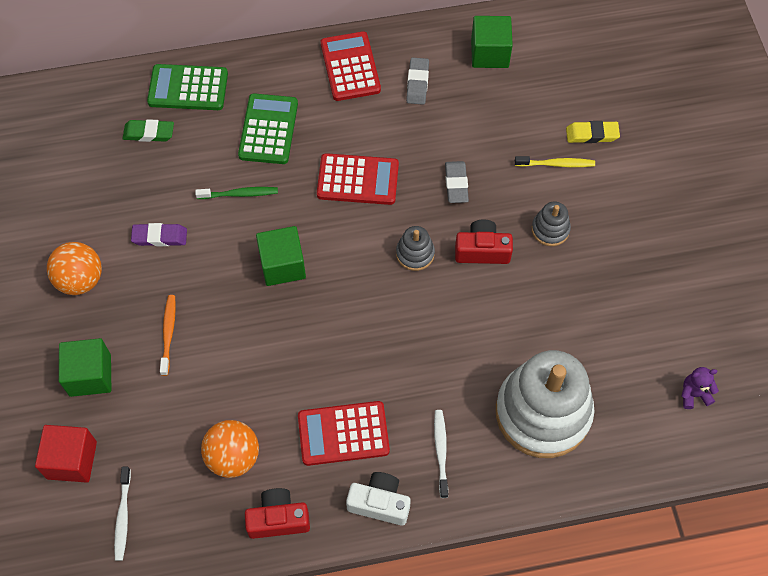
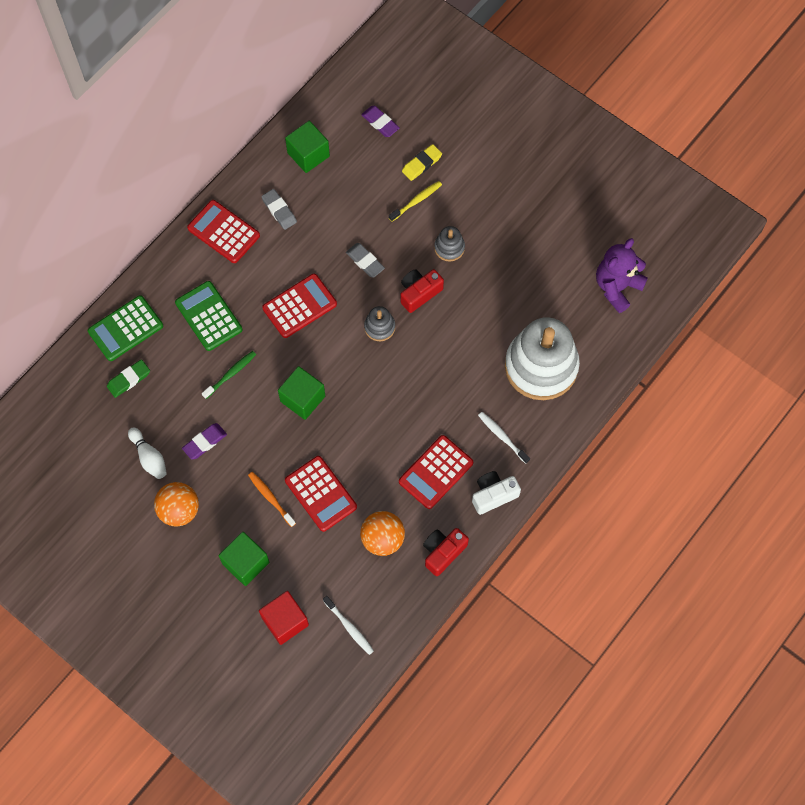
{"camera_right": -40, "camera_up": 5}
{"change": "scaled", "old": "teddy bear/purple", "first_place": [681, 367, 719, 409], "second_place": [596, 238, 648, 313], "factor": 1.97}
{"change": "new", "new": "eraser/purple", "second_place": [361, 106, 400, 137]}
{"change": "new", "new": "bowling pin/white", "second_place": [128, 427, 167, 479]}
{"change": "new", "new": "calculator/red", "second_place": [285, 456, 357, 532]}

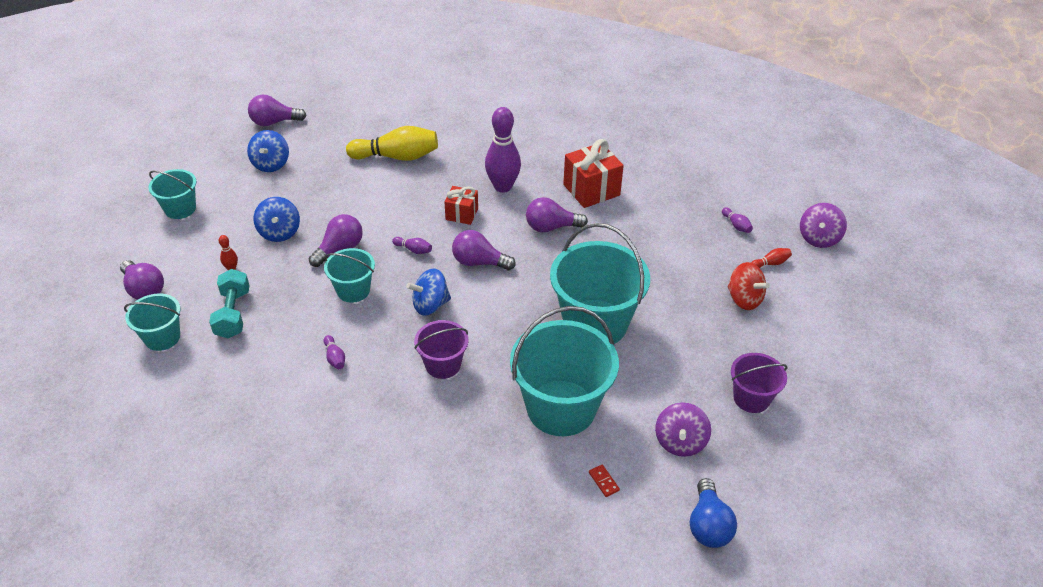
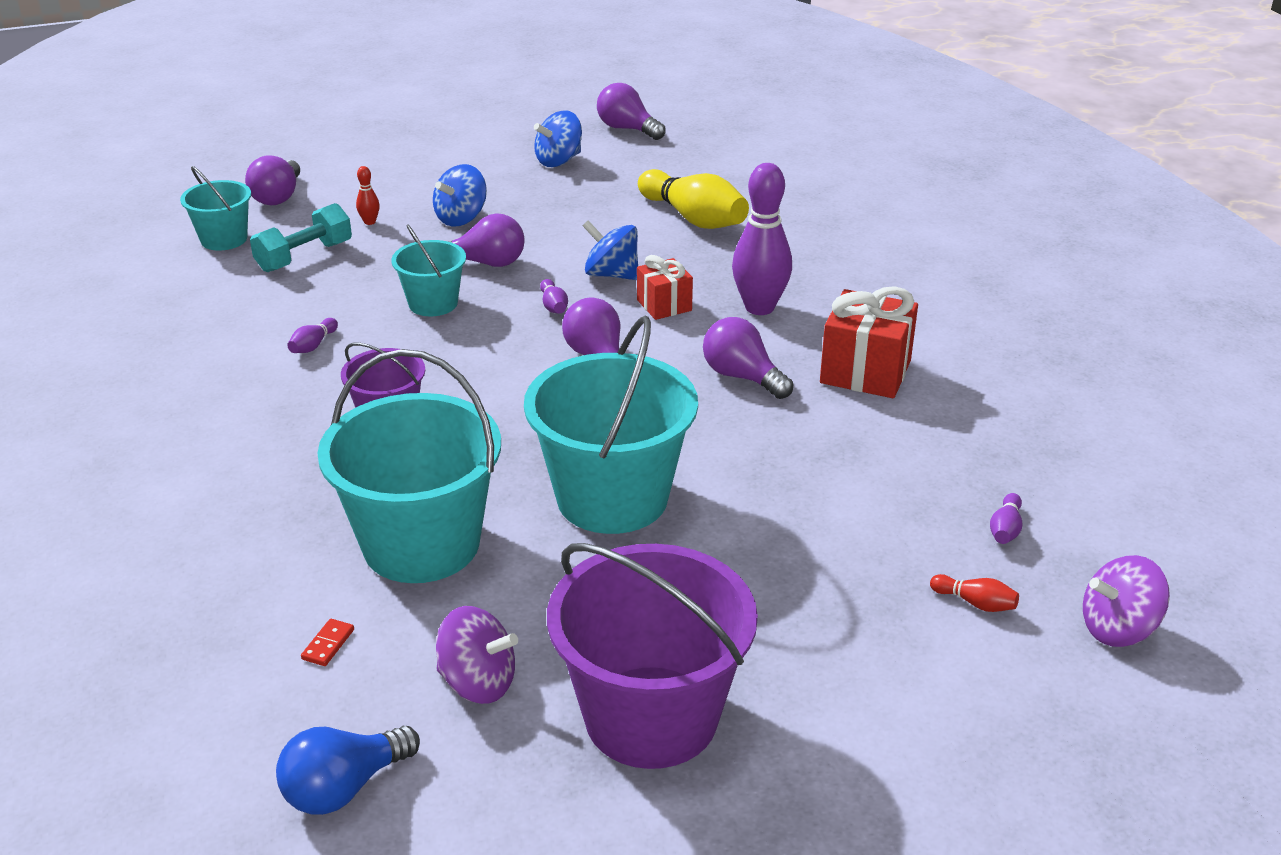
{"camera_right": 50, "camera_up": -10}
{"change": "gone", "old": "bucket/turquoise", "first_place": [148, 169, 197, 219]}
{"change": "gone", "old": "spinning top/red", "first_place": [728, 262, 770, 310]}
{"change": "shifted", "old": "spinning top/blue", "first_place": [406, 268, 451, 316], "second_place": [583, 220, 638, 280]}
{"change": "scaled", "old": "bucket/purple", "first_place": [731, 353, 787, 413], "second_place": [547, 543, 758, 769], "factor": 1.89}
{"change": "rotated", "old": "spinning top/purple", "first_place": [655, 403, 711, 457], "second_place": [436, 606, 518, 704], "degrees": -135}

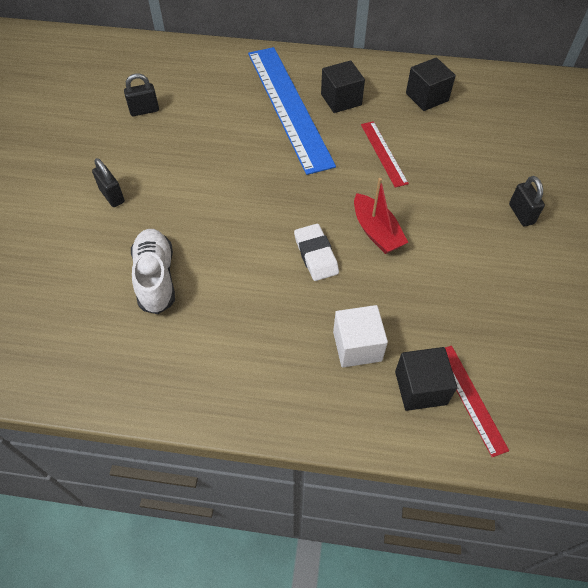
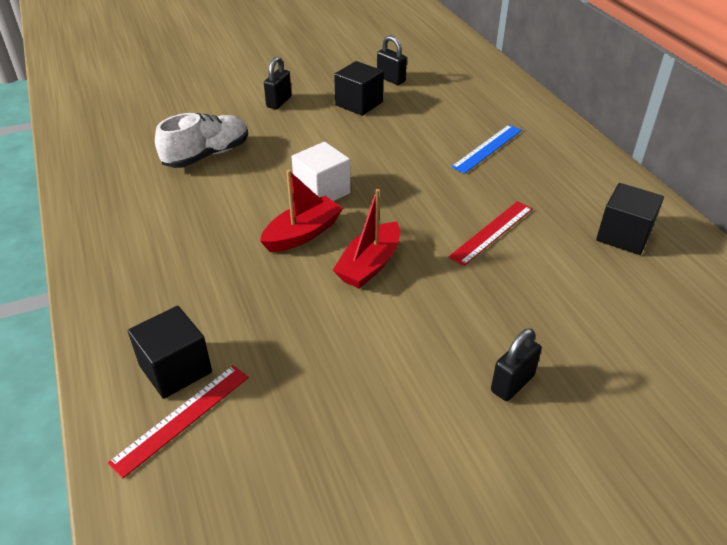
{"camera_right": 60, "camera_up": -15}
{"change": "scaled", "old": "ruler/blue", "first_place": [248, 47, 336, 175], "second_place": [451, 125, 522, 174], "factor": 0.46}
{"change": "shifted", "old": "cube/black", "first_place": [321, 60, 365, 113], "second_place": [334, 61, 384, 116]}
{"change": "swapped", "old": "eraser/white", "new": "boat/red", "first_place": [294, 224, 339, 281], "second_place": [260, 170, 343, 252]}
{"change": "shifted", "old": "cube/white", "first_place": [333, 305, 388, 367], "second_place": [292, 142, 351, 201]}

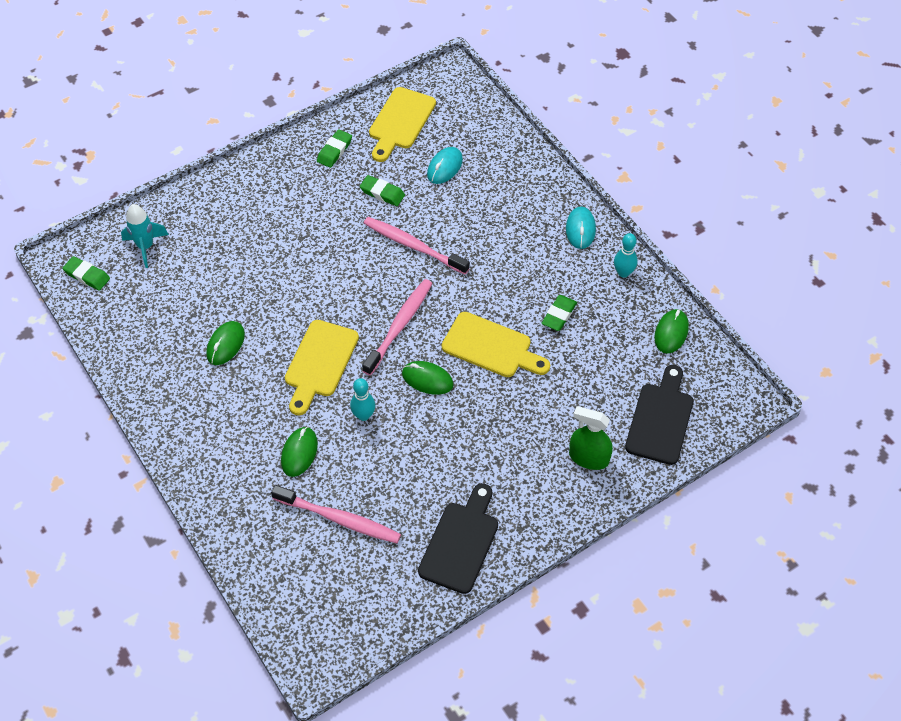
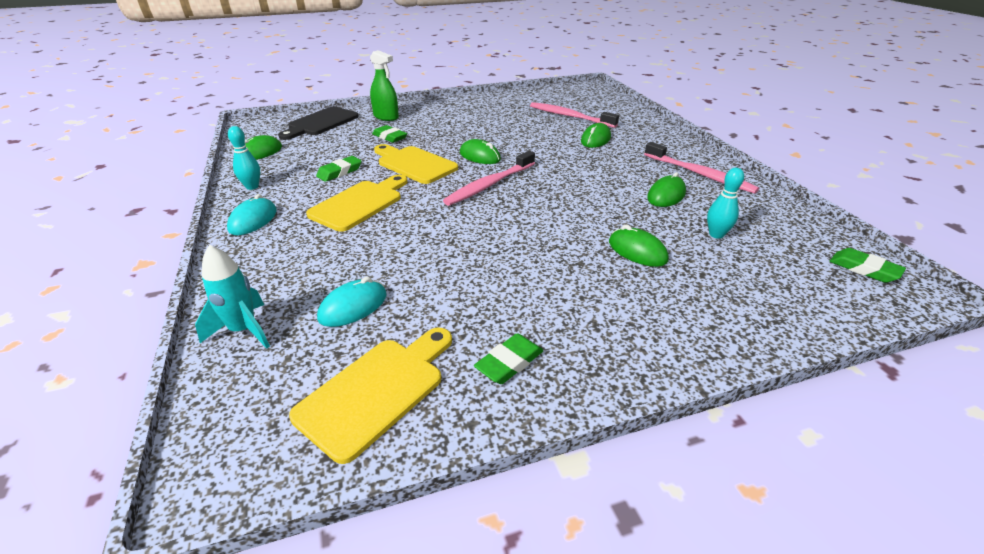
{"camera_right": -165, "camera_up": -20}
{"change": "shifted", "old": "eraser/green", "first_place": [360, 175, 405, 206], "second_place": [372, 125, 407, 143]}
{"change": "shifted", "old": "rocket/turquoise", "first_place": [121, 204, 169, 268], "second_place": [195, 245, 270, 349]}
{"change": "shifted", "old": "toothbrush/pink", "first_place": [363, 217, 470, 274], "second_place": [644, 142, 759, 194]}
{"change": "shifted", "old": "cutting board/yellow", "first_place": [285, 320, 359, 415], "second_place": [306, 175, 407, 232]}
{"change": "shifted", "old": "bowling pin/turquoise", "first_place": [350, 378, 375, 421], "second_place": [707, 168, 744, 239]}
{"change": "gone", "old": "cutting board/black", "first_place": [418, 483, 498, 594]}
{"change": "new", "new": "mouse/green", "second_place": [609, 225, 669, 267]}

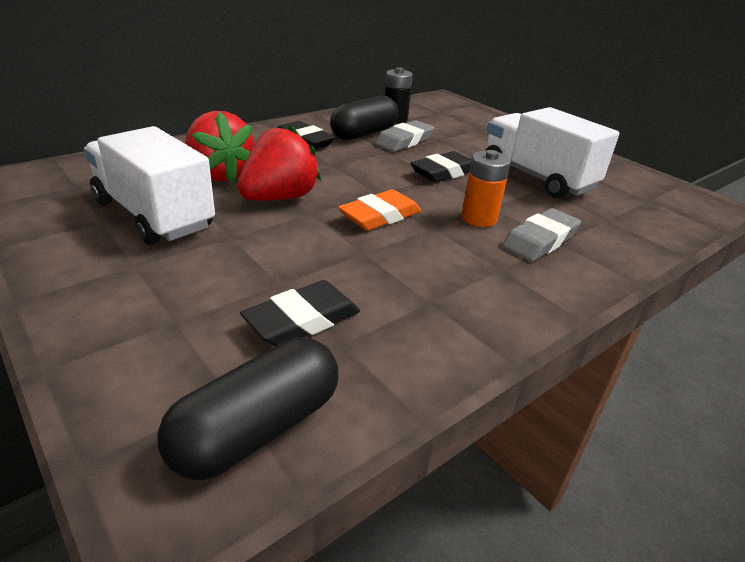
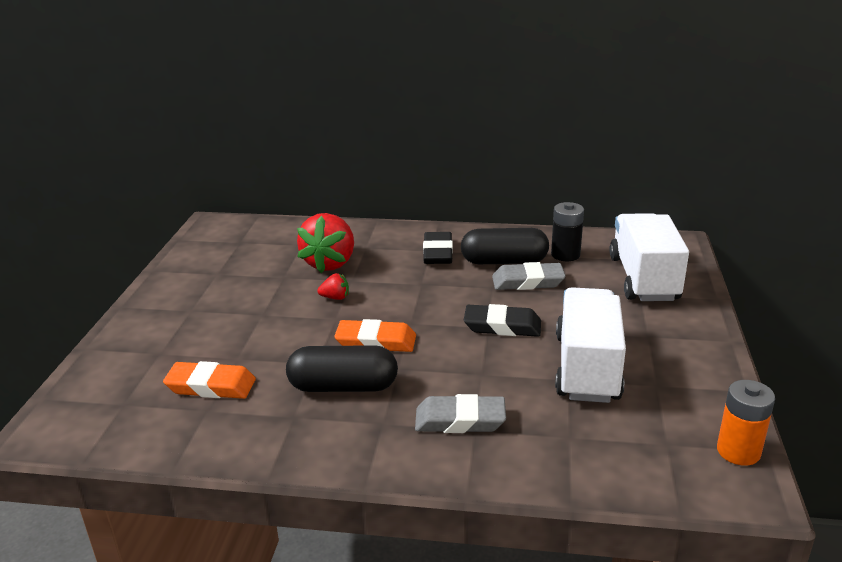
{"camera_right": 50, "camera_up": -5}
{"change": "scaled", "old": "strawberry/red", "first_place": [238, 125, 321, 201], "second_place": [317, 273, 349, 300], "factor": 0.44}
{"change": "shifted", "old": "truck/white", "first_place": [84, 126, 215, 245], "second_place": [609, 213, 689, 301]}
{"change": "shifted", "old": "battery/orange", "first_place": [461, 150, 511, 227], "second_place": [717, 380, 775, 466]}
{"change": "repainted", "old": "eraser/black", "new": "eraser/orange", "first_place": [240, 280, 360, 346], "second_place": [163, 361, 256, 399]}
{"change": "shifted", "old": "capsule/black", "first_place": [157, 337, 339, 480], "second_place": [286, 345, 398, 392]}

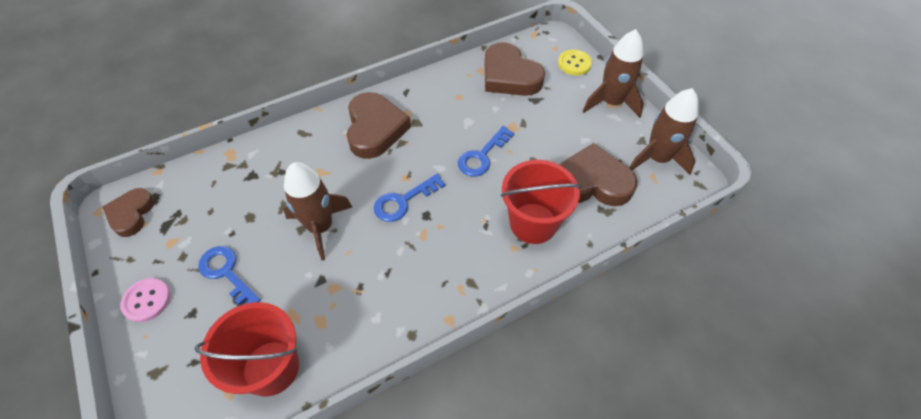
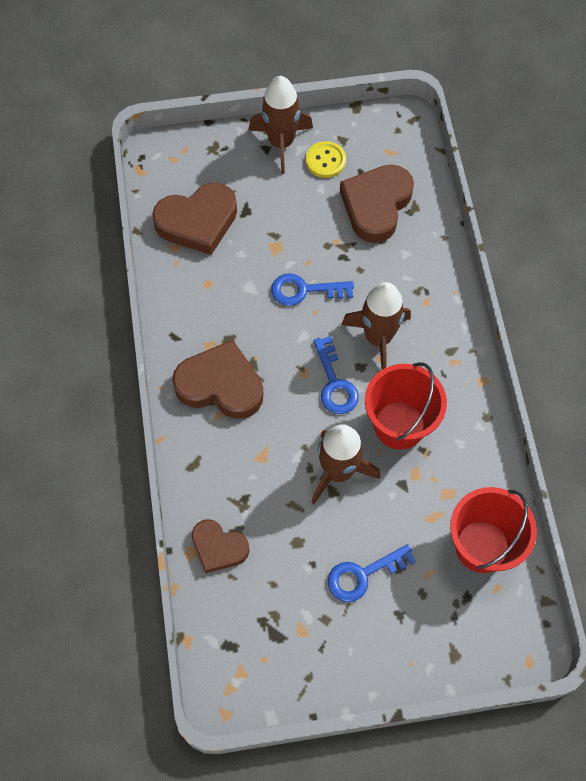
{"camera_right": -70, "camera_up": 10}
{"change": "shifted", "old": "button/yellow", "first_place": [558, 50, 592, 75], "second_place": [306, 141, 346, 178]}
{"change": "shifted", "old": "rocket/brown", "first_place": [629, 88, 699, 175], "second_place": [341, 282, 411, 370]}
{"change": "rotated", "old": "key/blue", "first_place": [458, 126, 514, 177], "second_place": [271, 273, 354, 306], "degrees": 120}
{"change": "shifted", "old": "bucket/red", "first_place": [501, 160, 582, 244], "second_place": [365, 362, 447, 450]}
{"change": "shifted", "old": "heart/brown", "first_place": [102, 188, 155, 237], "second_place": [192, 519, 249, 573]}
{"change": "gone", "old": "button/pink", "first_place": [120, 278, 170, 322]}

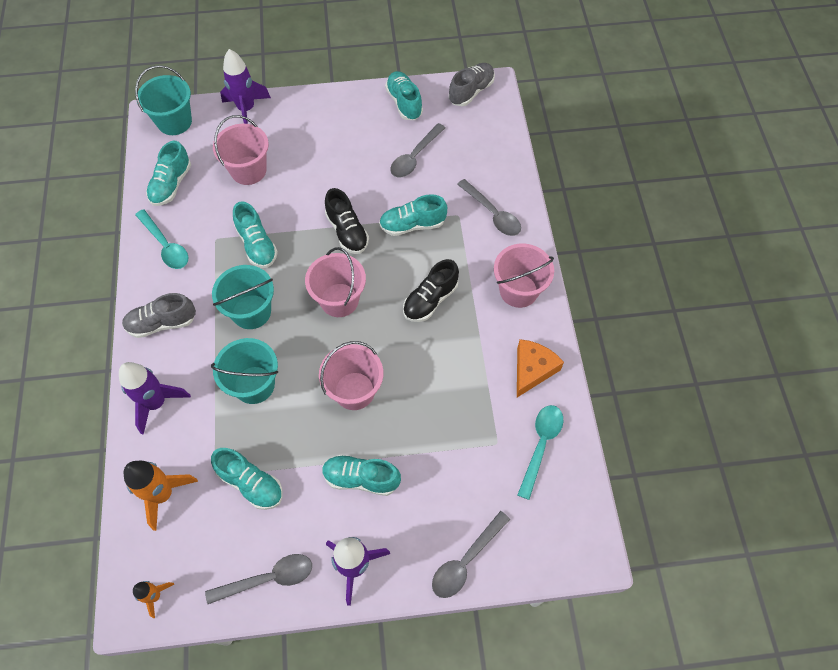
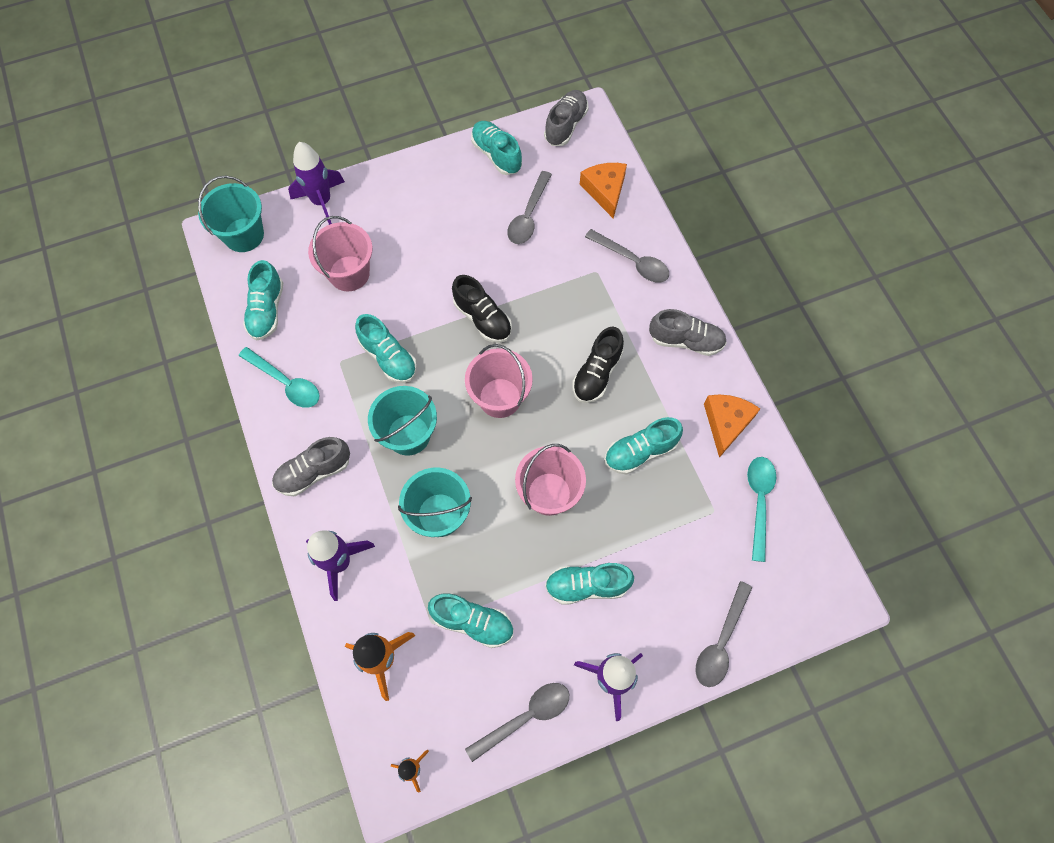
{"camera_right": -15, "camera_up": 5}
{"change": "shifted", "old": "shoe/turquoise", "first_place": [379, 194, 447, 236], "second_place": [605, 417, 683, 475]}
{"change": "swapped", "old": "bucket/pink", "new": "shoe/grey", "first_place": [494, 244, 554, 308], "second_place": [649, 309, 727, 356]}
{"change": "new", "new": "cheese/orange", "second_place": [580, 163, 627, 219]}

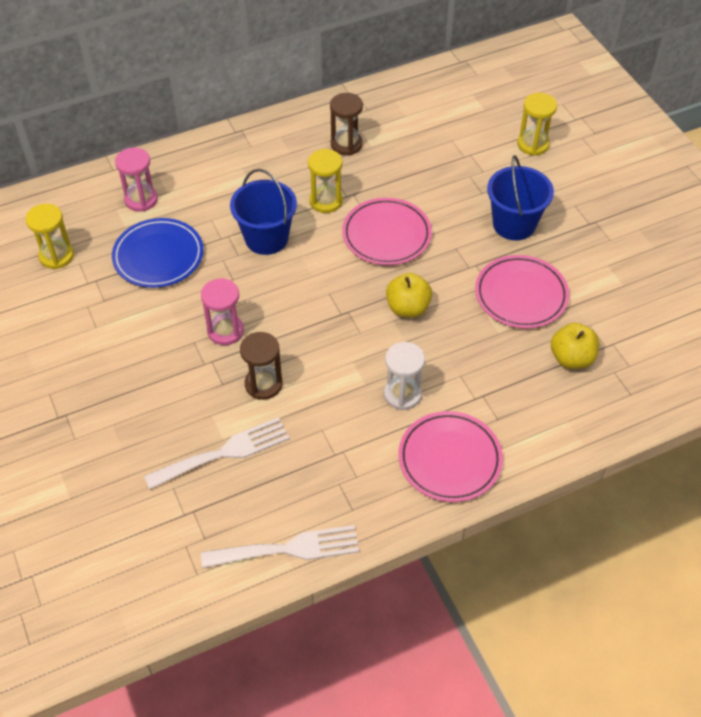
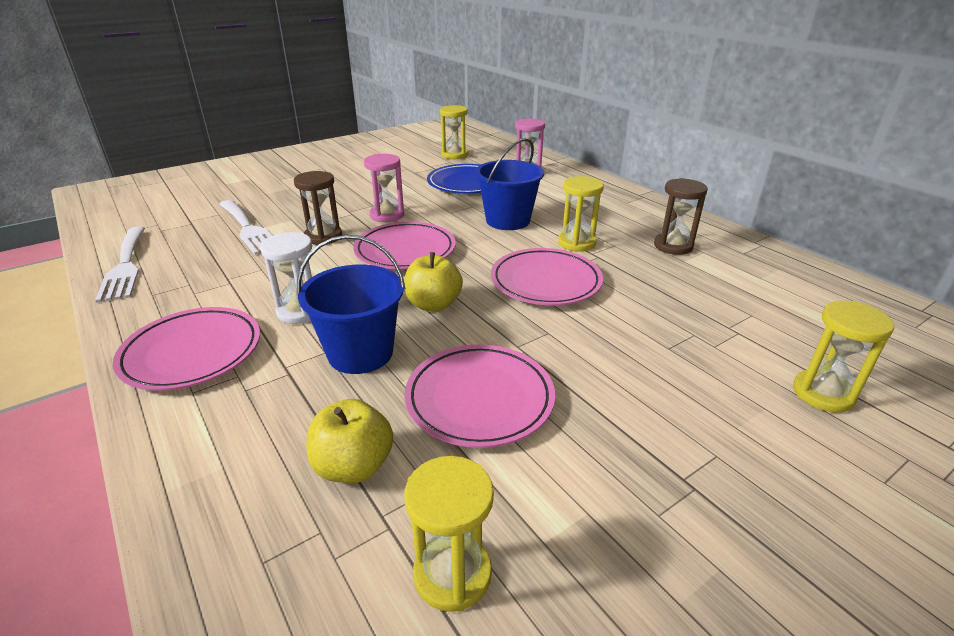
{"camera_right": 80, "camera_up": -20}
{"change": "shifted", "old": "bucket/blue", "first_place": [487, 155, 554, 240], "second_place": [297, 235, 405, 374]}
{"change": "new", "new": "plate/pink", "second_place": [353, 222, 456, 269]}
{"change": "new", "new": "hourglass/yellow", "second_place": [405, 456, 494, 612]}

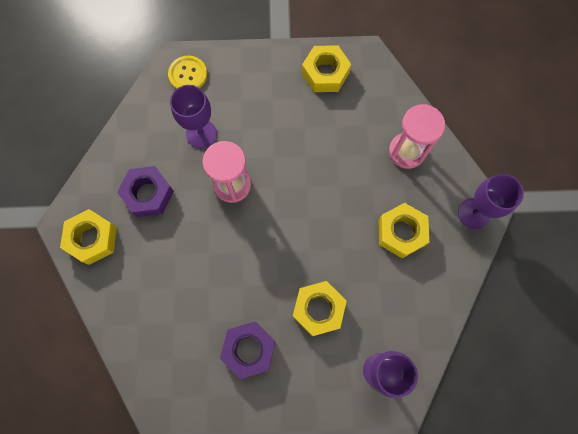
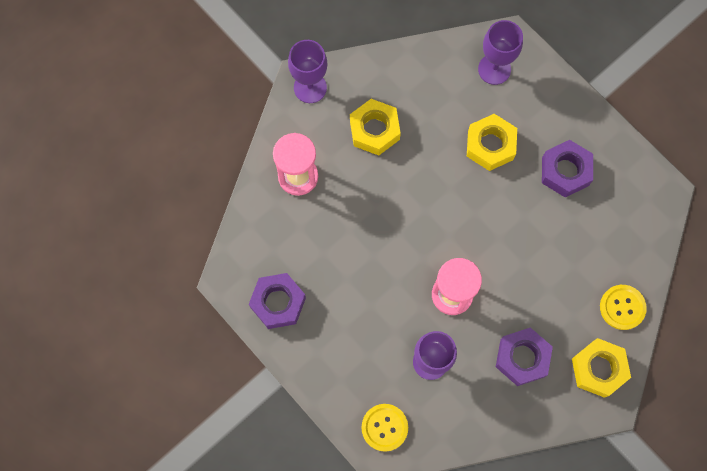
{"camera_right": -130, "camera_up": 0}
{"change": "repainted", "old": "nut/yellow", "new": "nut/purple", "first_place": [302, 46, 351, 92], "second_place": [249, 273, 306, 329]}
{"change": "new", "new": "button/yellow", "second_place": [600, 285, 647, 330]}

